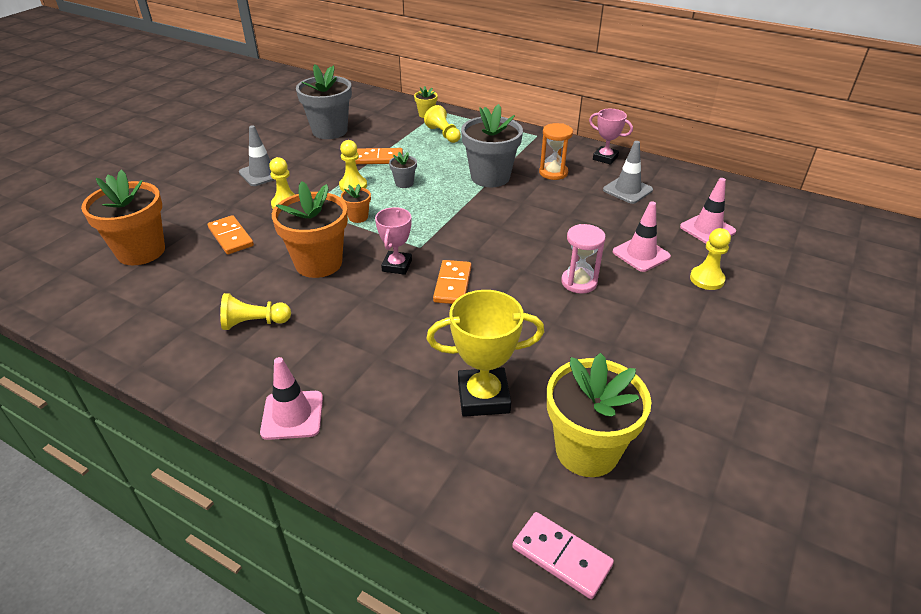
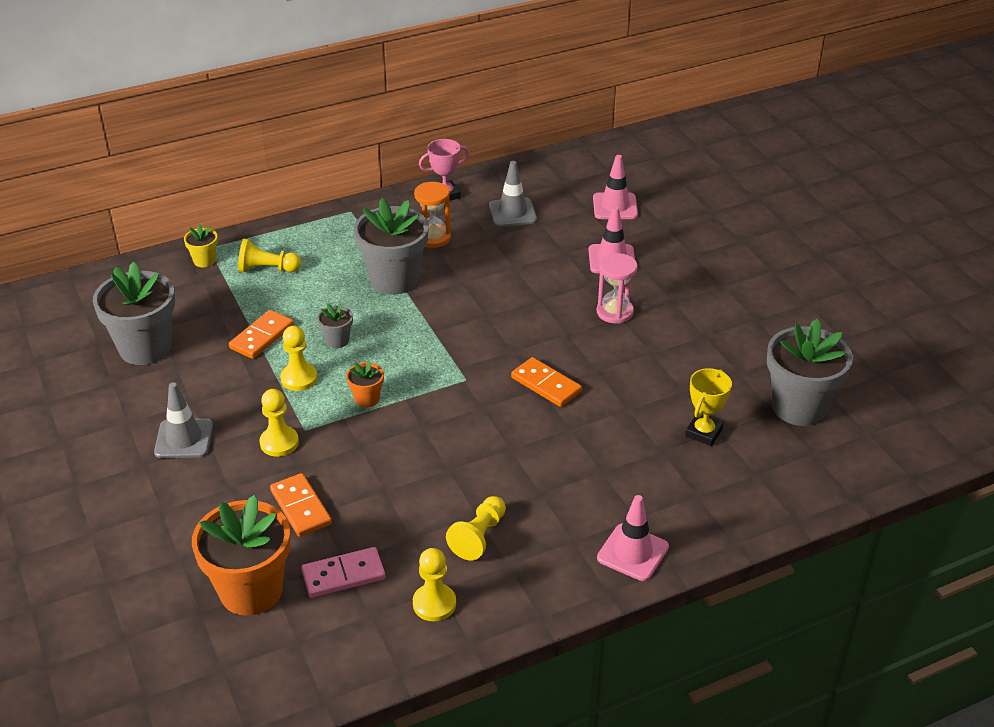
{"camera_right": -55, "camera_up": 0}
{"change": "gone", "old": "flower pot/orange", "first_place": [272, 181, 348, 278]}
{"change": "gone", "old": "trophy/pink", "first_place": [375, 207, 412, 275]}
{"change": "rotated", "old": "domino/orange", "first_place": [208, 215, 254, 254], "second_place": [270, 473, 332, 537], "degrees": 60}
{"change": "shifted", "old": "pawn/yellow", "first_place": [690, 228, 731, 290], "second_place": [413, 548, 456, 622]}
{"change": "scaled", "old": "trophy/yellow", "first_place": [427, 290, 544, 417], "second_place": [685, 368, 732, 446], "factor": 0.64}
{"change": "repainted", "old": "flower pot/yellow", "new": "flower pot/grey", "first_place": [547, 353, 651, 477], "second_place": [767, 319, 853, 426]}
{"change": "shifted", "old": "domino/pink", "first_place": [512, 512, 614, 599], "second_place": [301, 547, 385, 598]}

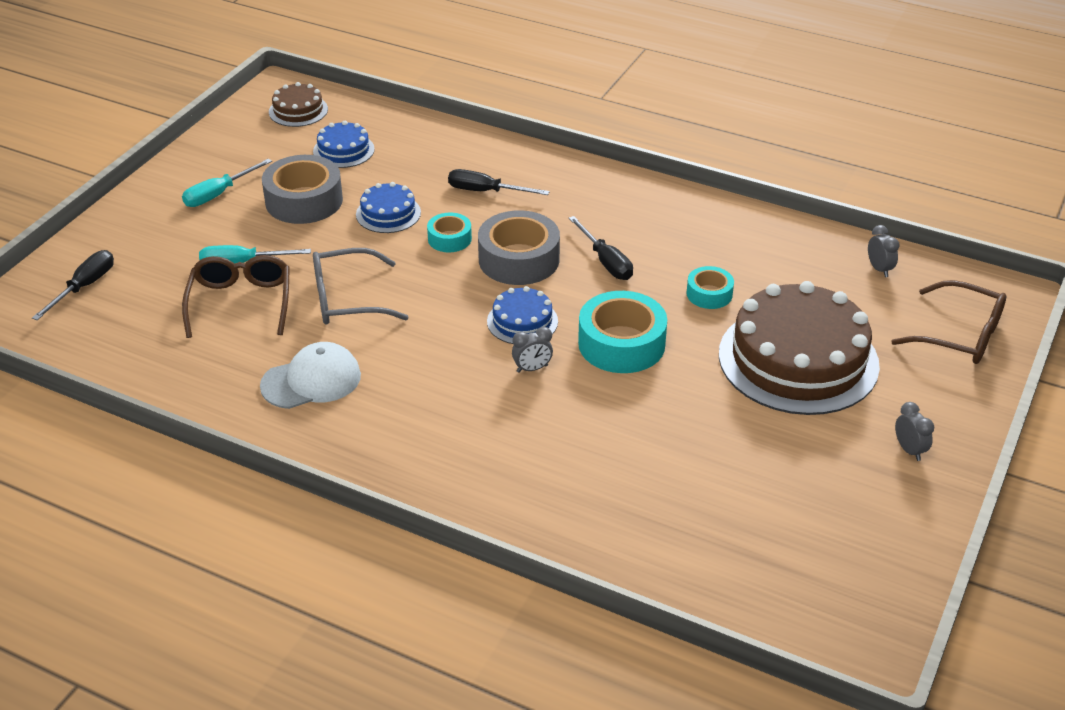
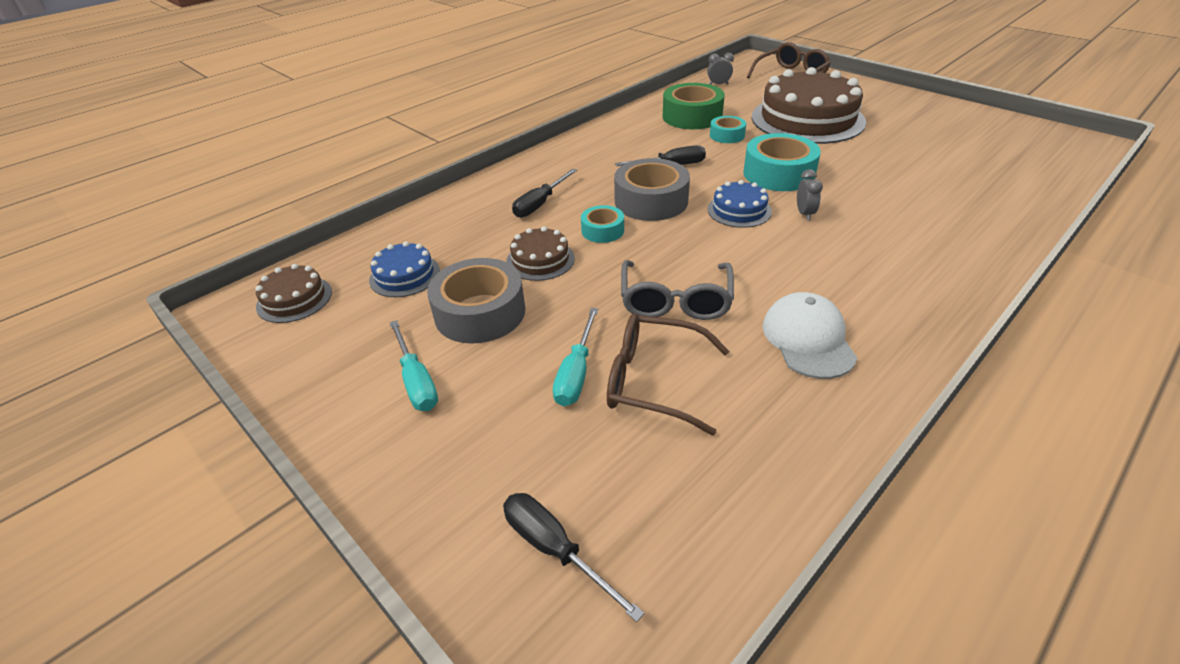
{"camera_right": -70, "camera_up": 0}
{"change": "repainted", "old": "cake/blue", "new": "cake/brown", "first_place": [356, 182, 421, 233], "second_place": [506, 226, 575, 281]}
{"change": "gone", "old": "clock/grey", "first_place": [895, 402, 934, 461]}
{"change": "new", "new": "tape/green", "second_place": [663, 83, 725, 129]}

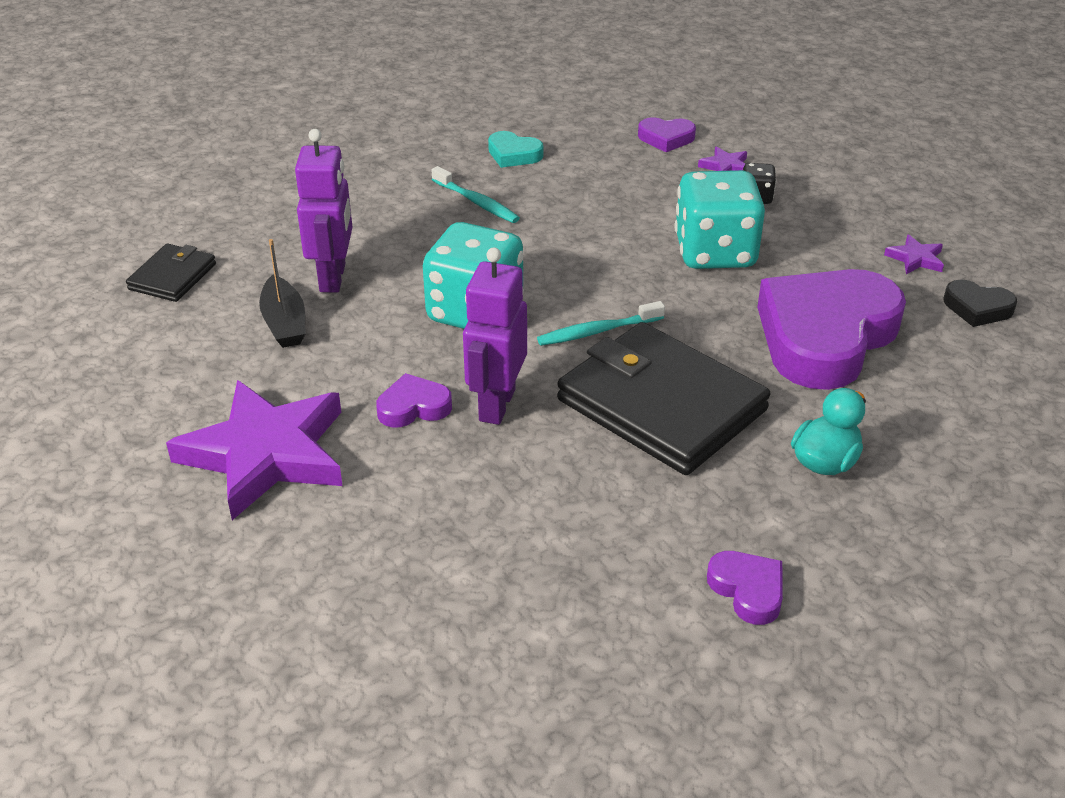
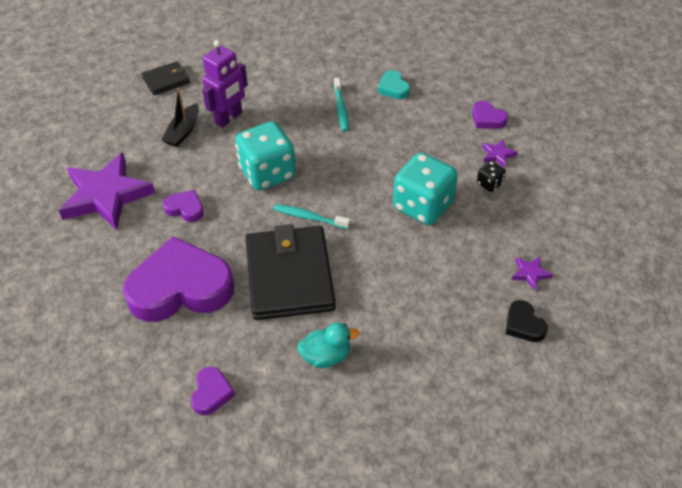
{"camera_right": 40, "camera_up": 10}
{"change": "gone", "old": "robot/purple", "first_place": [463, 247, 527, 425]}
{"change": "shifted", "old": "heart/purple", "first_place": [757, 269, 906, 390], "second_place": [123, 236, 234, 322]}

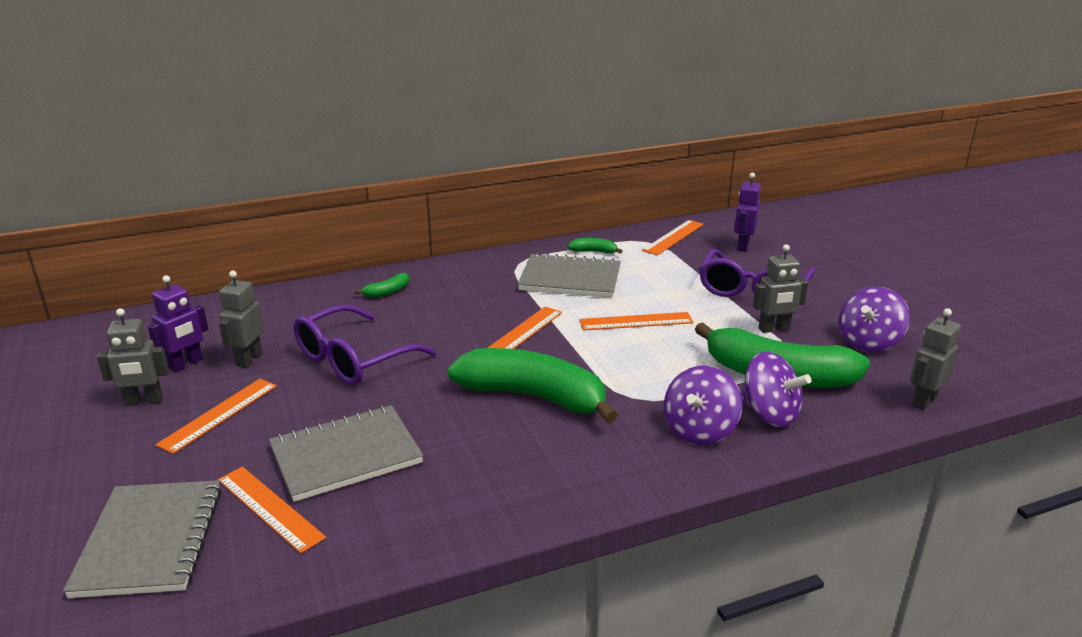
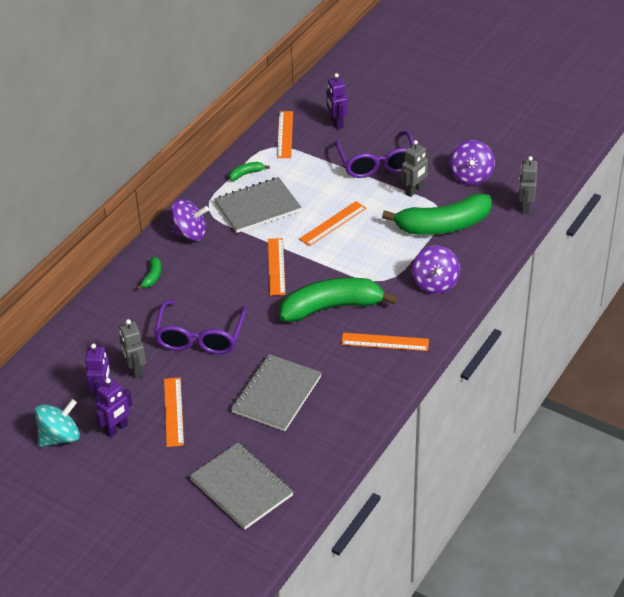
{"camera_right": -35, "camera_up": 15}
{"change": "repainted", "old": "robot/grey", "new": "robot/purple", "first_place": [97, 308, 169, 406], "second_place": [95, 378, 133, 438]}
{"change": "shifted", "old": "spinning top/purple", "first_place": [741, 351, 811, 427], "second_place": [169, 199, 209, 241]}
{"change": "shifted", "old": "ruler/orange", "first_place": [218, 467, 326, 554], "second_place": [341, 333, 429, 351]}
{"change": "new", "new": "spinning top/turquoise", "second_place": [35, 399, 80, 447]}

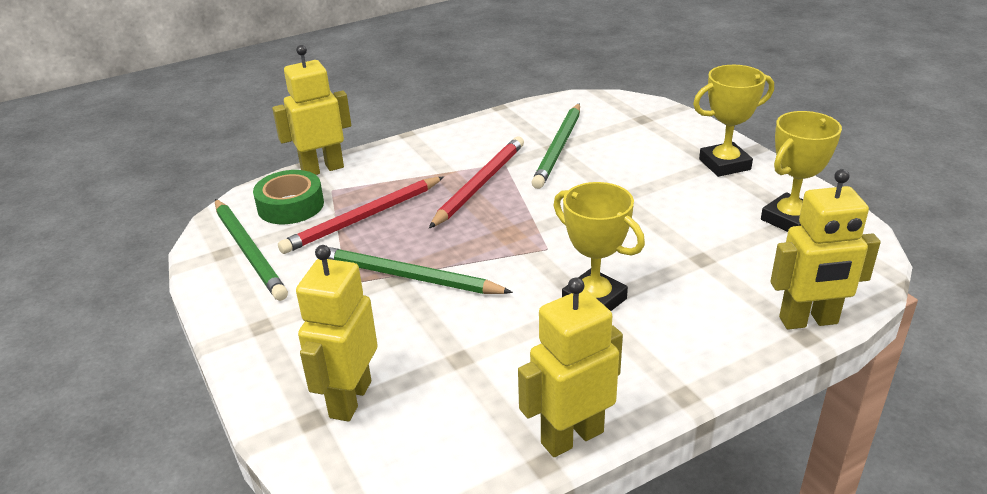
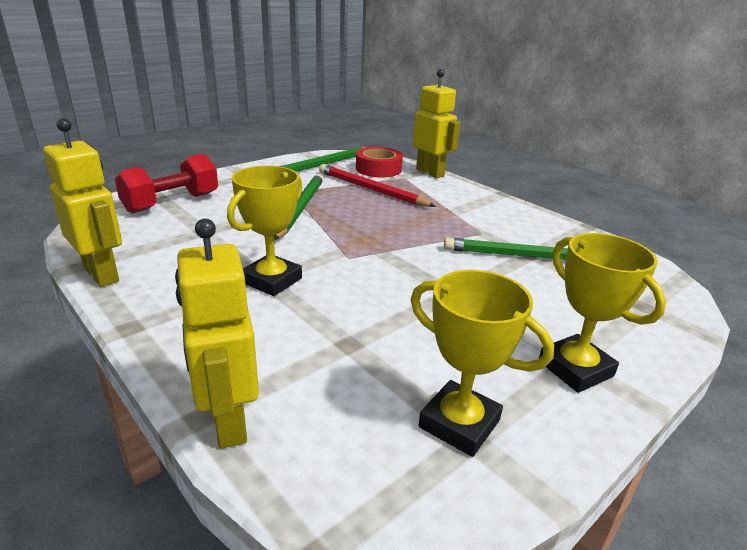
{"camera_right": 75, "camera_up": -5}
{"change": "gone", "old": "pencil/red", "first_place": [429, 137, 524, 228]}
{"change": "repainted", "old": "tape/green", "new": "tape/red", "first_place": [253, 170, 324, 224], "second_place": [356, 147, 403, 178]}
{"change": "swapped", "old": "robot/yellow", "new": "dumbbell/red", "first_place": [296, 245, 378, 422], "second_place": [115, 154, 218, 213]}

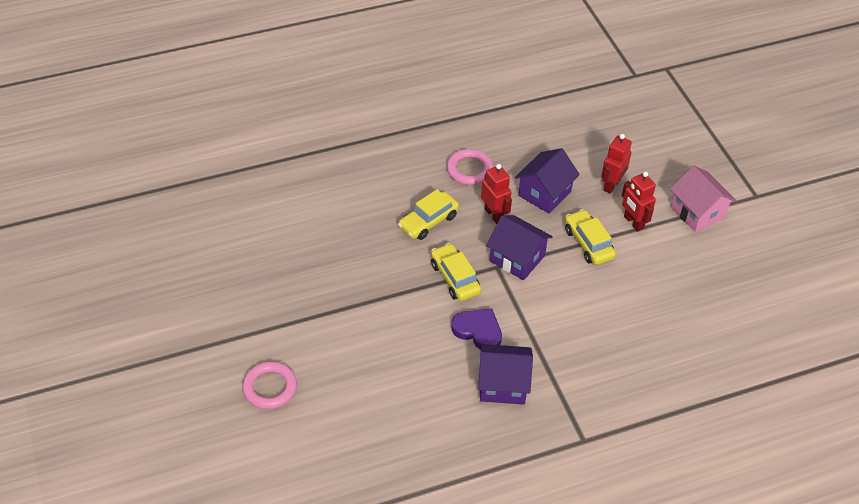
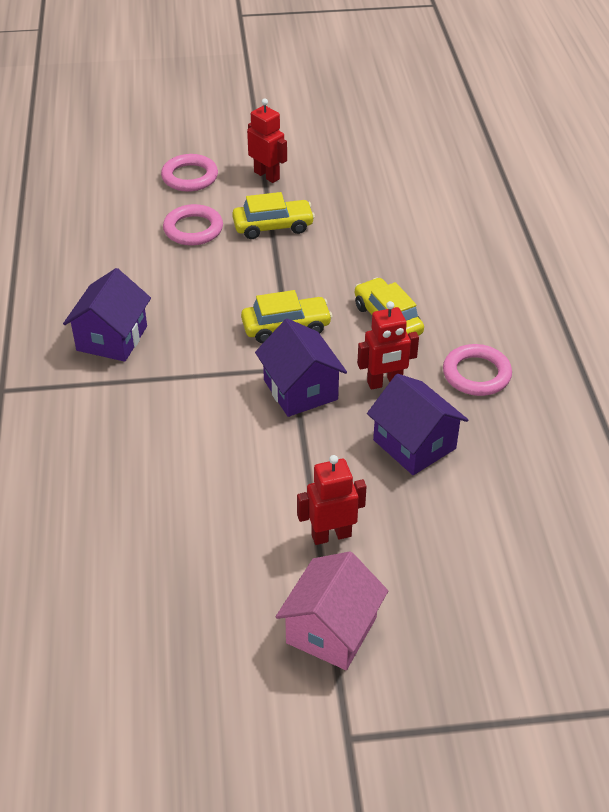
{"camera_right": 105, "camera_up": -5}
{"change": "shifted", "old": "robot/red", "first_place": [601, 134, 632, 194], "second_place": [247, 98, 287, 183]}
{"change": "rotated", "old": "house/pink", "first_place": [670, 165, 736, 232], "second_place": [276, 551, 388, 670], "degrees": -45}
{"change": "shifted", "old": "car/yellow", "first_place": [565, 209, 616, 265], "second_place": [232, 192, 315, 239]}
{"change": "rotated", "old": "house/purple", "first_place": [486, 215, 553, 280], "second_place": [255, 319, 347, 417], "degrees": -75}
{"change": "gone", "old": "heart/purple", "first_place": [451, 309, 502, 350]}
{"change": "new", "new": "ring/pink", "second_place": [163, 204, 223, 246]}

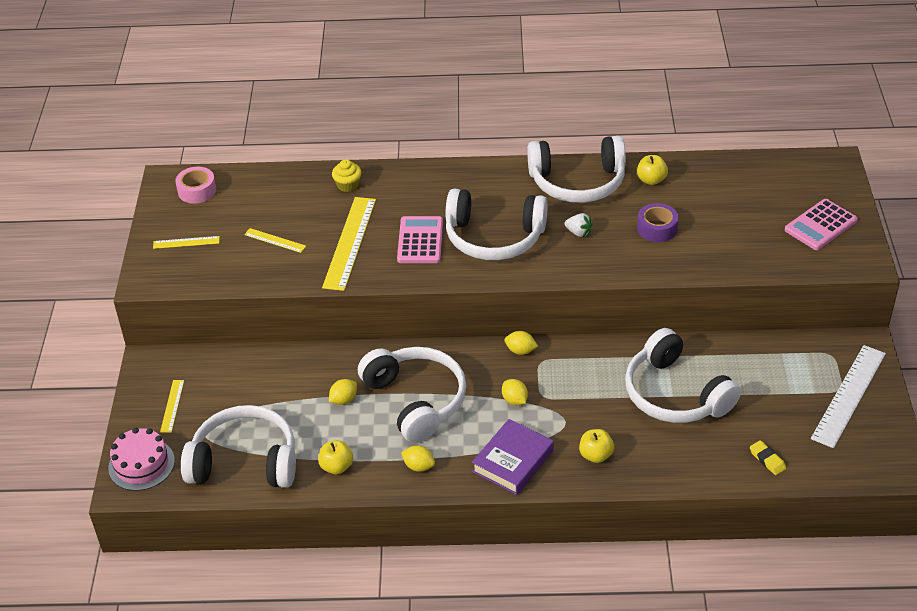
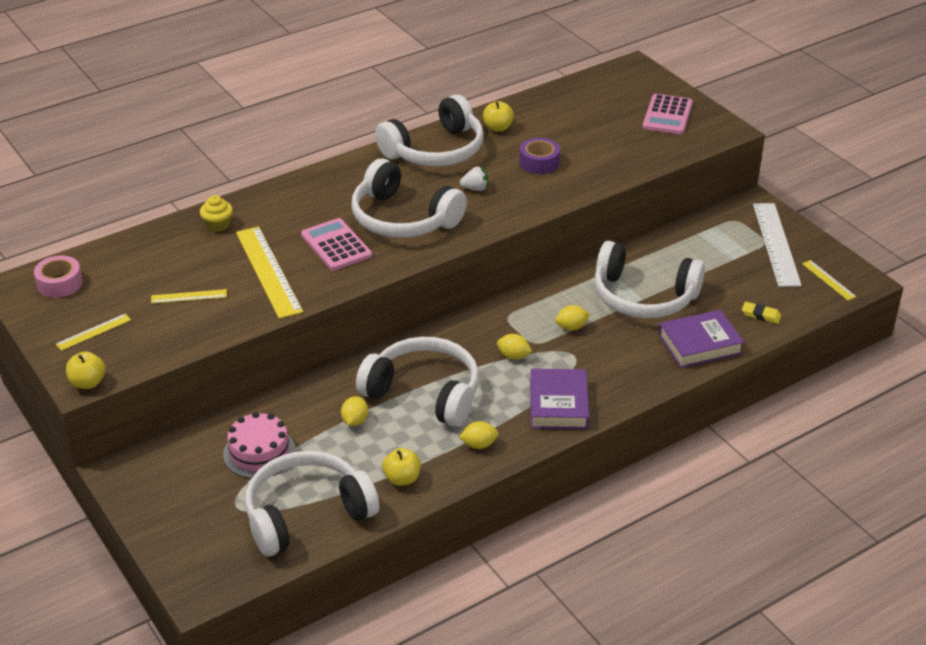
{"camera_right": -35, "camera_up": -5}
{"change": "rotated", "old": "headphones/white", "first_place": [445, 189, 548, 260], "second_place": [351, 158, 467, 238], "degrees": 60}
{"change": "shifted", "old": "lemon/yellow", "first_place": [505, 331, 538, 355], "second_place": [555, 305, 590, 330]}
{"change": "shifted", "old": "ruler/yellow", "first_place": [160, 380, 184, 433], "second_place": [802, 260, 857, 300]}
{"change": "shifted", "old": "cake/pink", "first_place": [108, 428, 175, 491], "second_place": [223, 412, 296, 479]}
{"change": "shifted", "old": "apple/yellow", "first_place": [579, 429, 614, 463], "second_place": [66, 351, 106, 389]}
{"change": "new", "new": "book/purple", "second_place": [659, 310, 744, 368]}

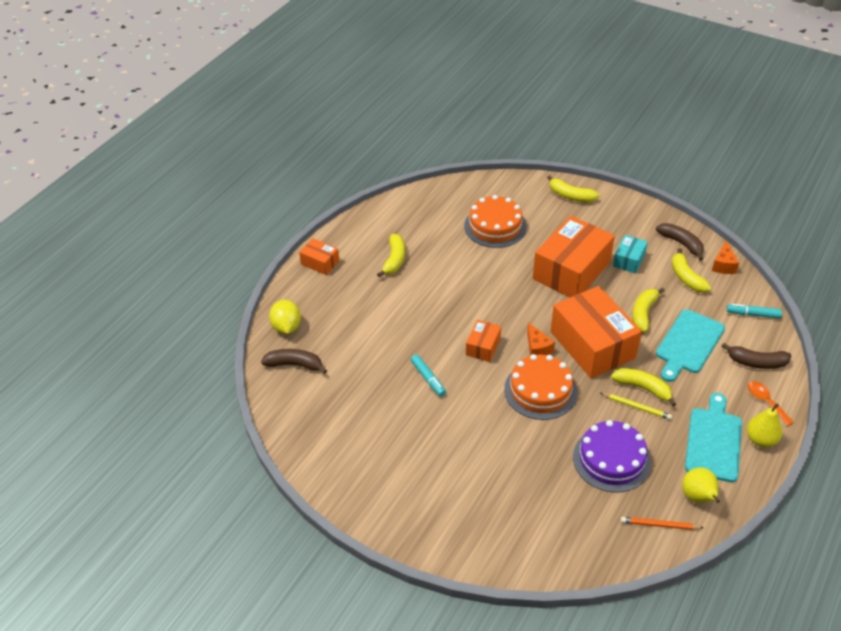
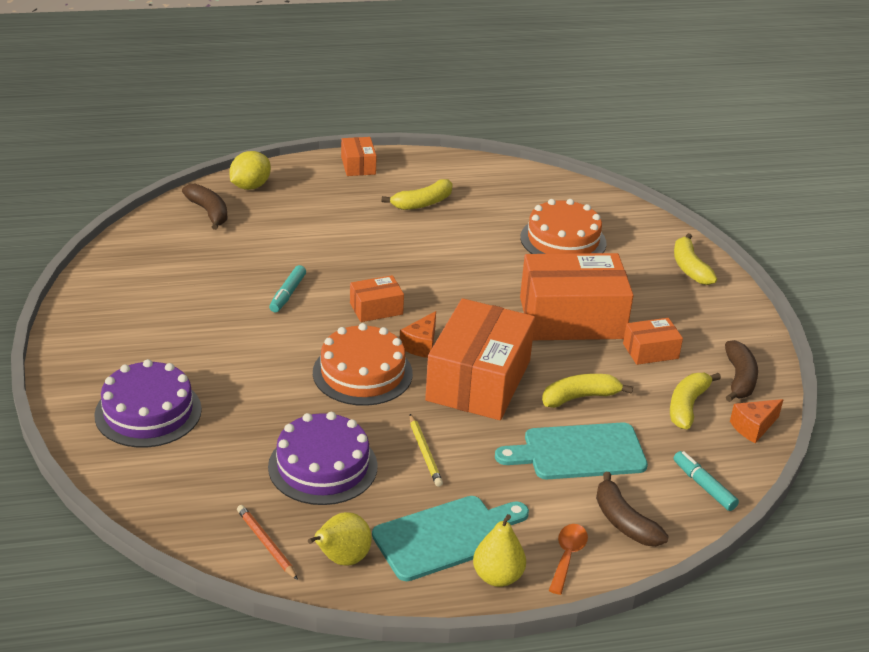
{"camera_right": 45, "camera_up": -10}
{"change": "repainted", "old": "box/turquoise", "new": "box/orange", "first_place": [613, 235, 648, 273], "second_place": [623, 318, 683, 365]}
{"change": "gone", "old": "banana/yellow", "first_place": [611, 368, 676, 407]}
{"change": "new", "new": "cake/purple", "second_place": [94, 359, 202, 448]}

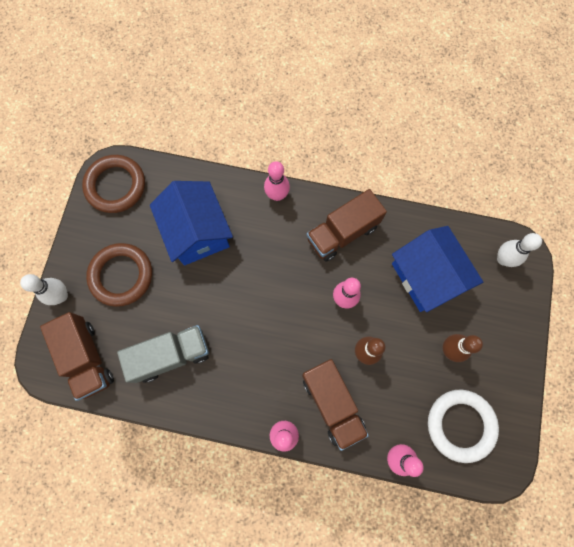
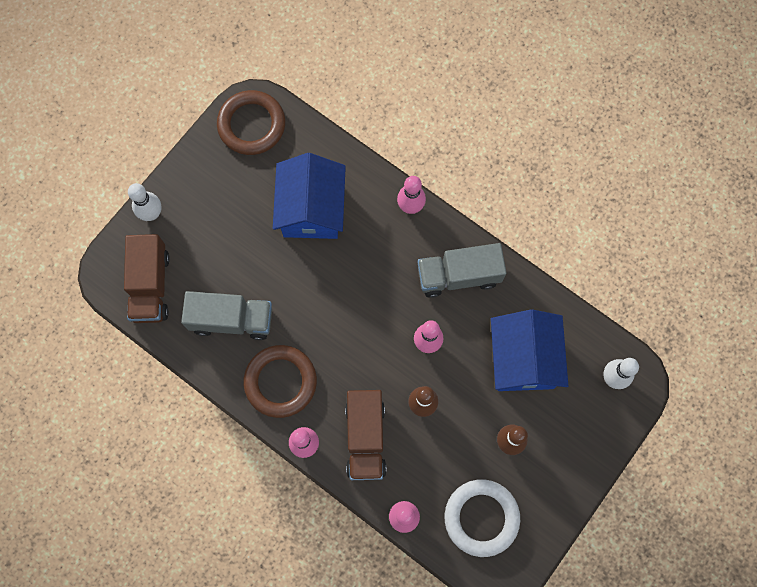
{"camera_right": 25, "camera_up": 0}
{"change": "repainted", "old": "truck/brown", "new": "truck/grey", "first_place": [307, 189, 387, 262], "second_place": [417, 243, 507, 298]}
{"change": "shifted", "old": "ring/brown", "first_place": [86, 243, 152, 307], "second_place": [243, 345, 317, 418]}

